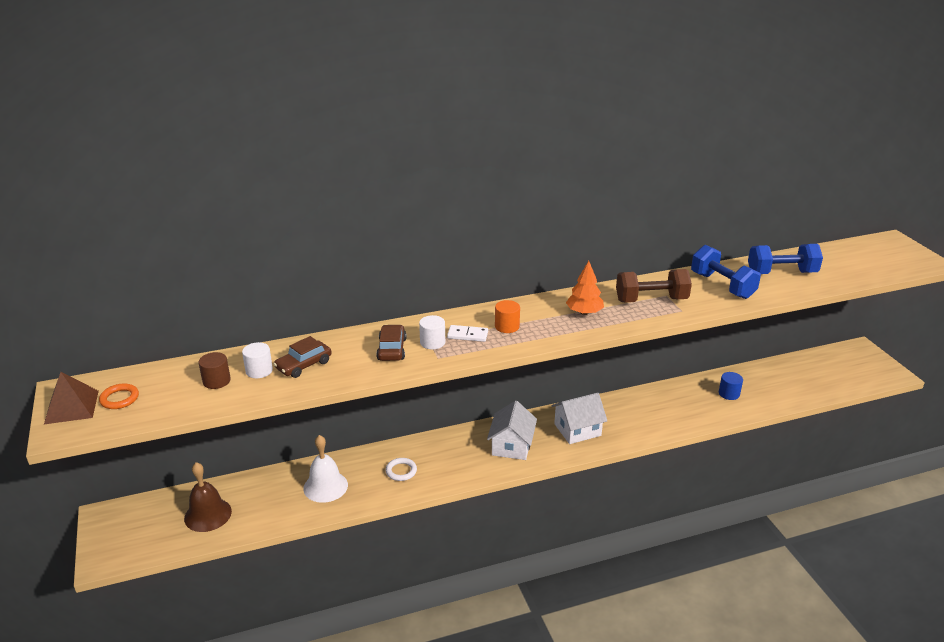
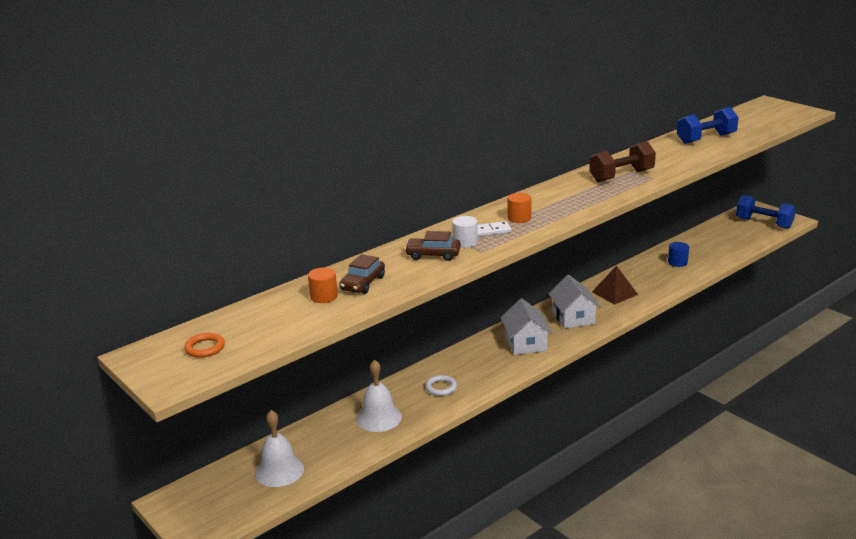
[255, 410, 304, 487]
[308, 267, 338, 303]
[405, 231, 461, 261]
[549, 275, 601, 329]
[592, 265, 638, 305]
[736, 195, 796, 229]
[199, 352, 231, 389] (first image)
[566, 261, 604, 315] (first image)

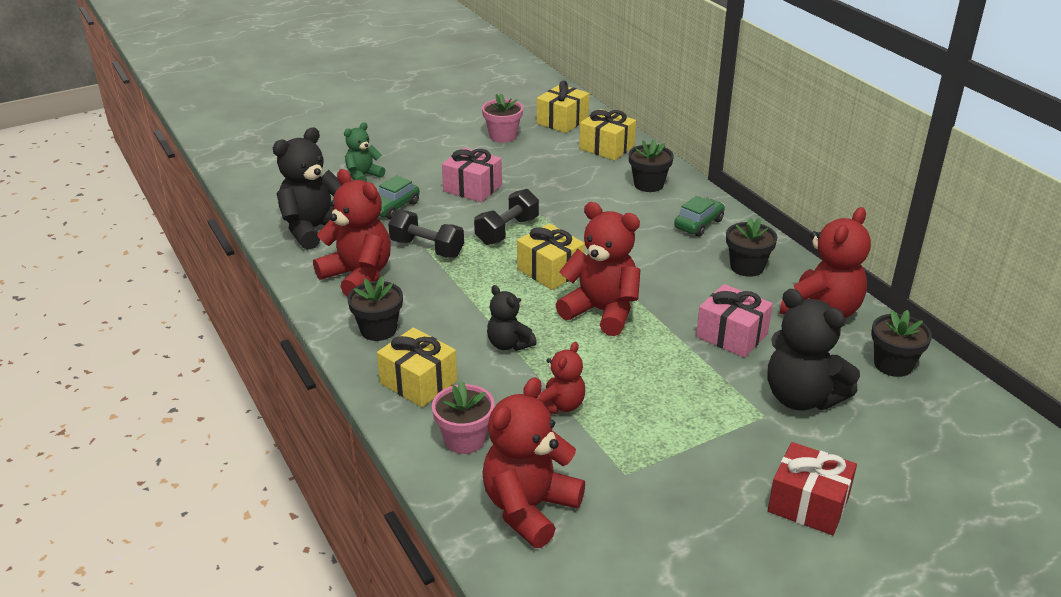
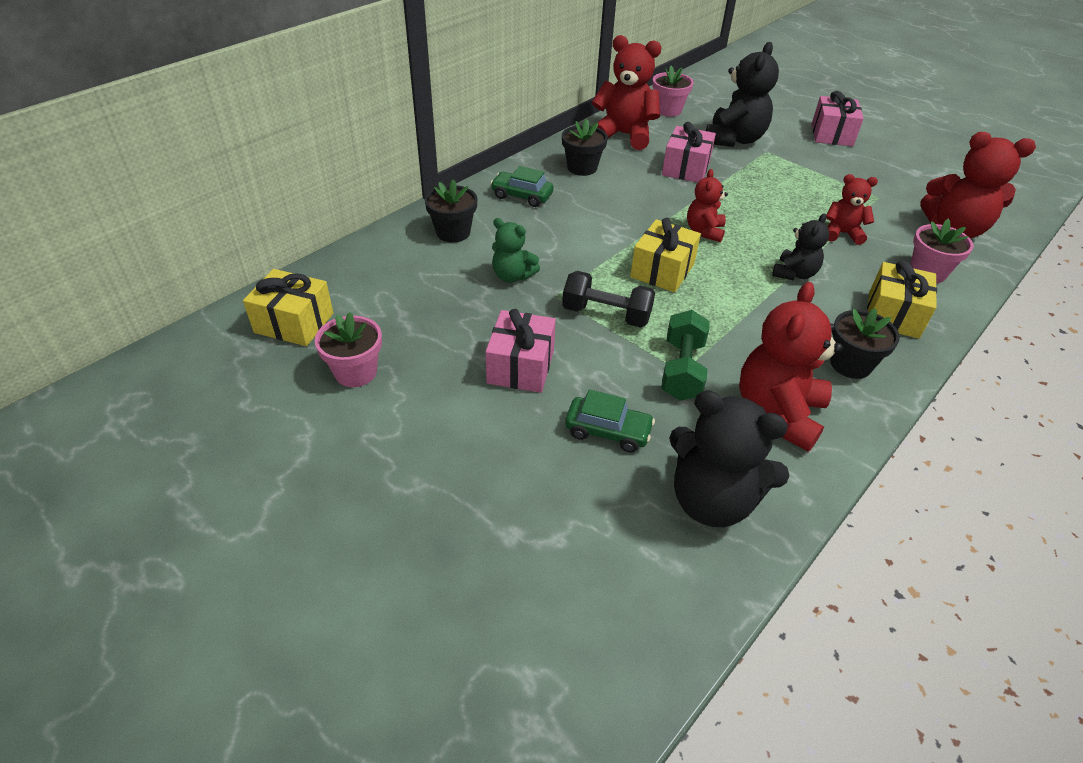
[492, 218, 540, 283]
[652, 65, 694, 117]
[661, 310, 710, 401]
[687, 169, 728, 242]
[812, 91, 864, 146]
[579, 109, 636, 161] (first image)

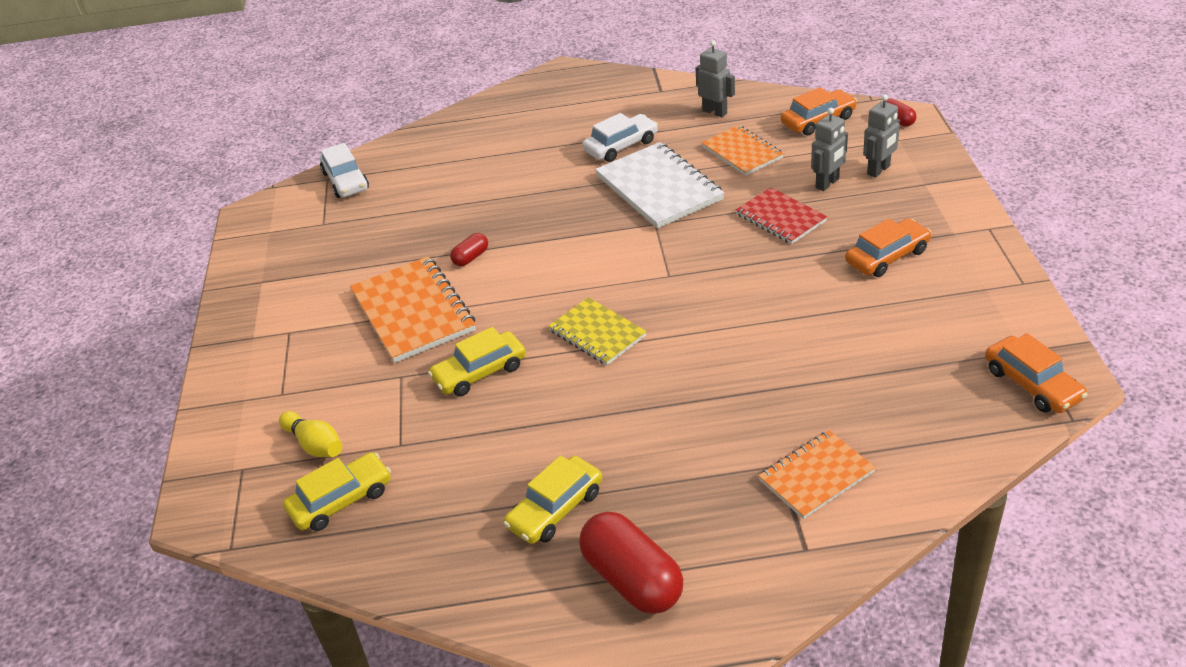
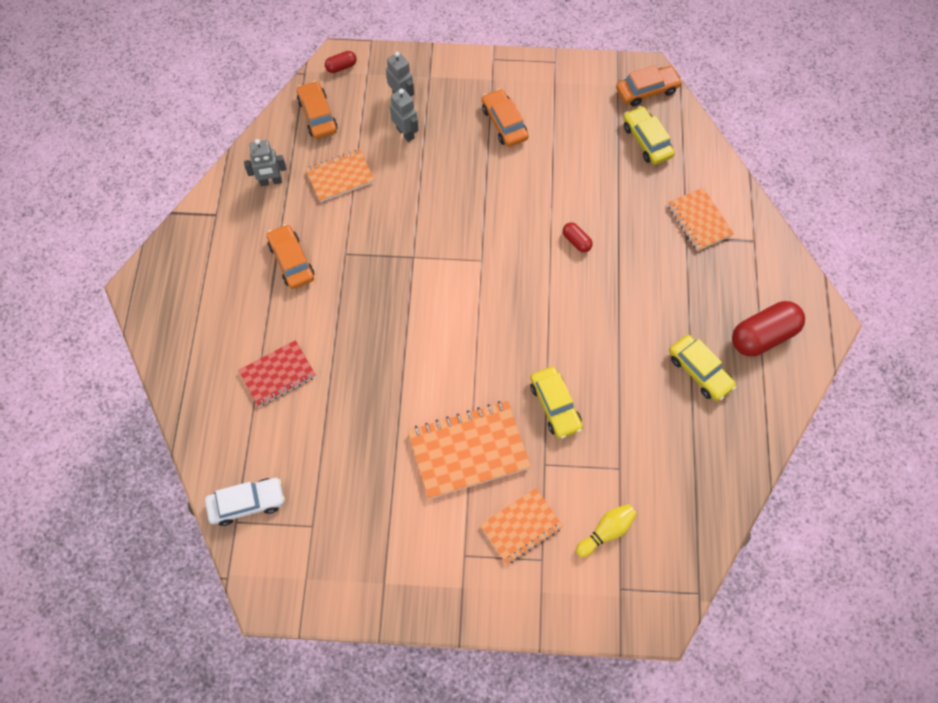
[238, 340, 316, 407]
[244, 139, 286, 186]
[267, 224, 314, 289]
[480, 488, 563, 564]
[563, 223, 593, 252]
[623, 106, 675, 165]
[549, 297, 647, 365] (first image)
[595, 142, 724, 229] (first image)

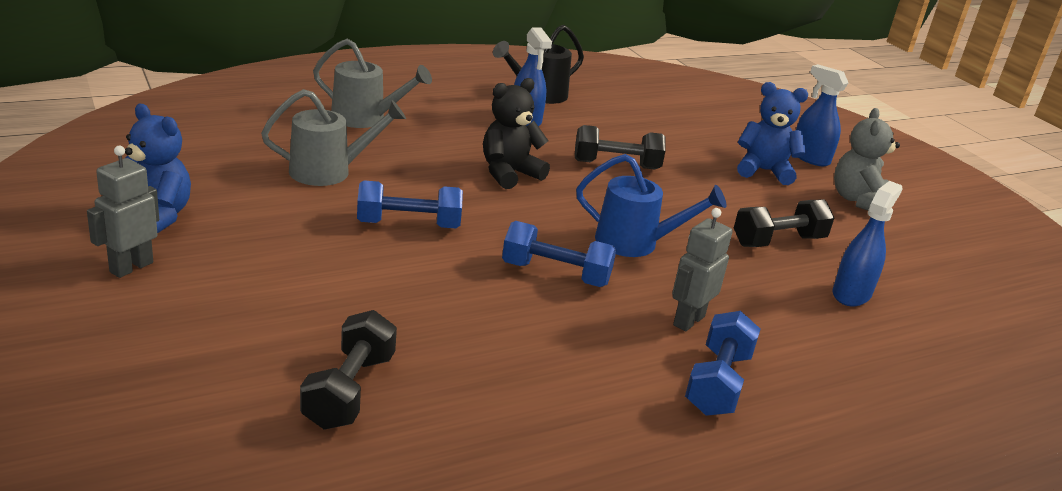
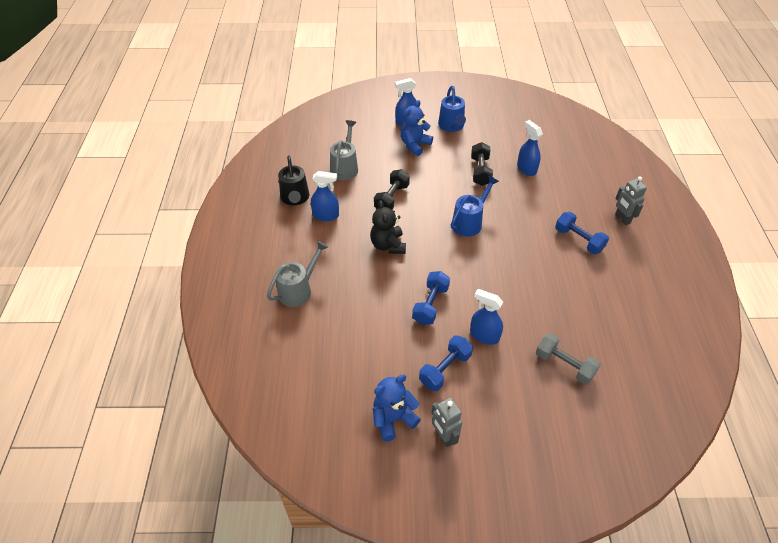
[330, 120, 358, 180]
[419, 335, 473, 391]
[438, 86, 466, 132]
[470, 289, 503, 345]
[536, 333, 601, 385]
[615, 176, 647, 225]

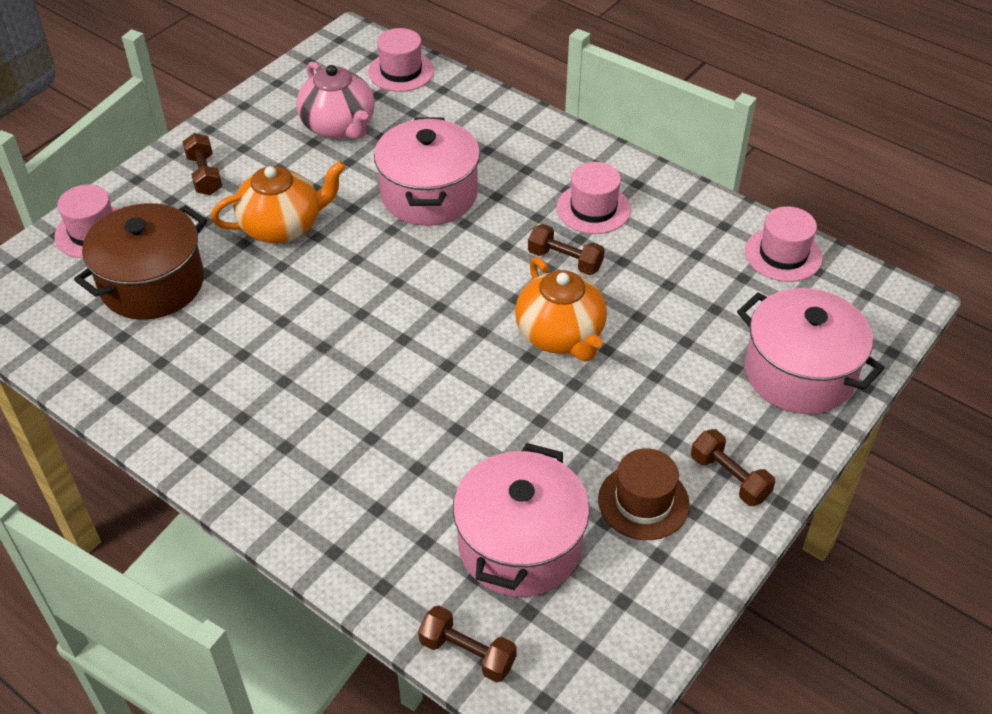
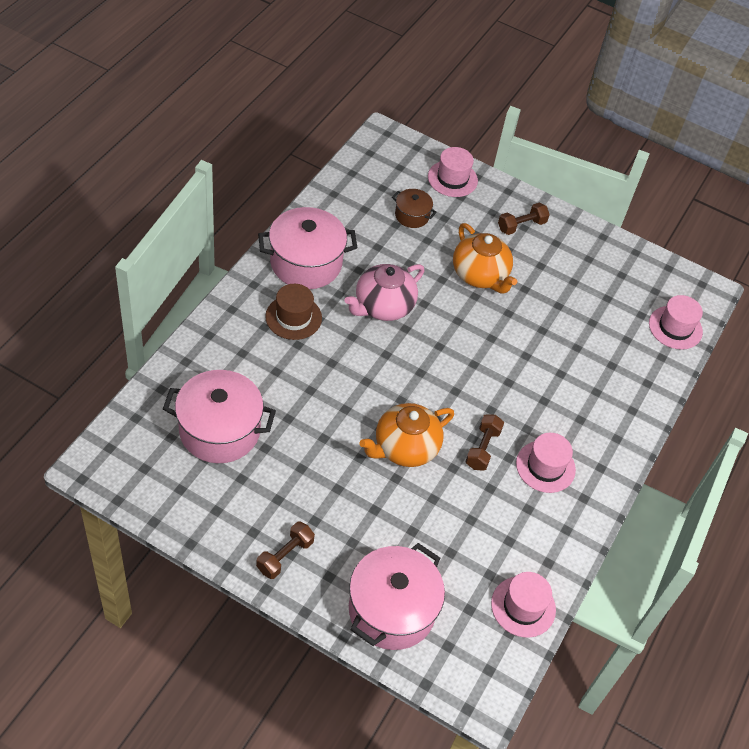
[258, 207, 357, 289]
[265, 284, 322, 340]
[345, 264, 424, 321]
[392, 189, 437, 228]
[418, 605, 517, 682] (first image)

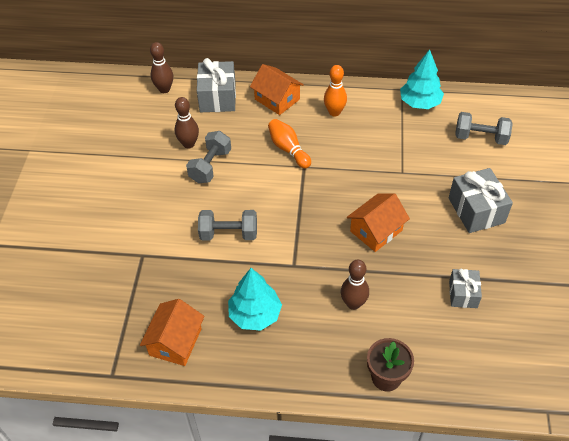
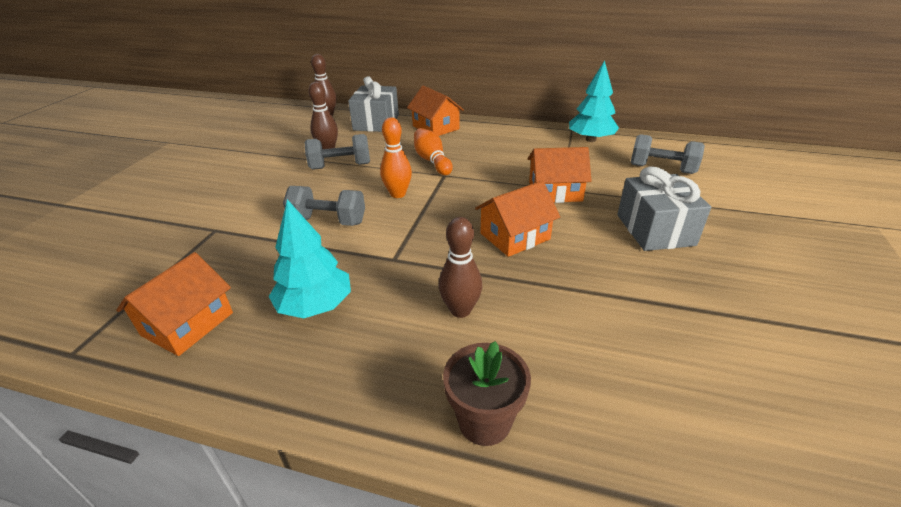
[304, 134, 370, 170]
[380, 117, 412, 198]
[528, 147, 592, 203]
[449, 269, 482, 308] (first image)

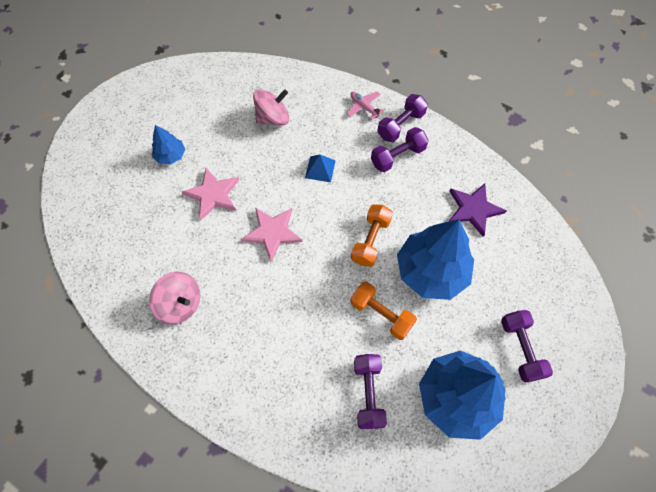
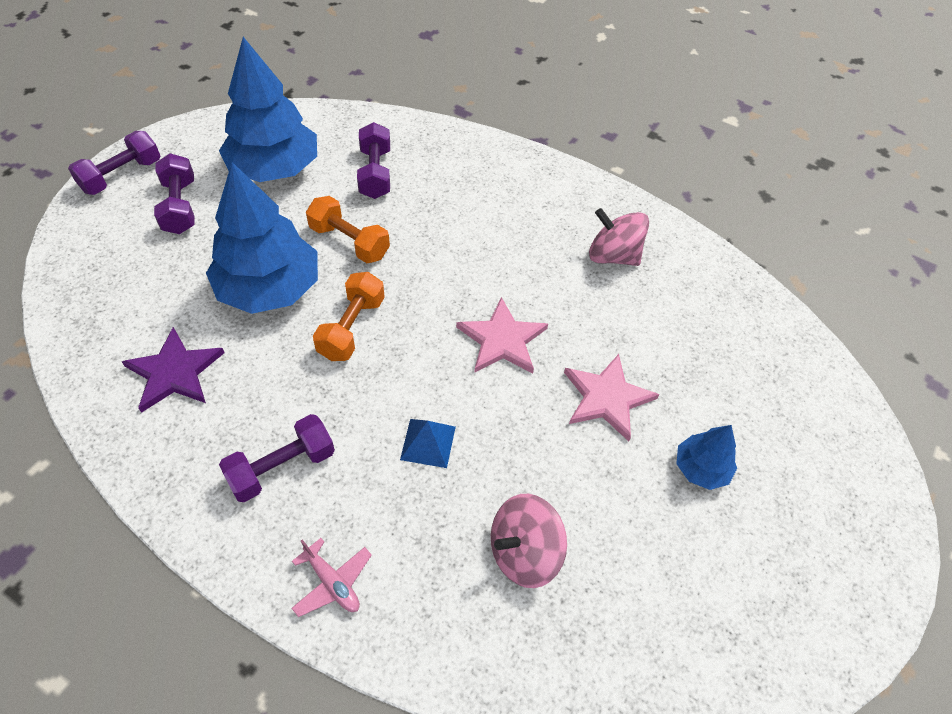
[68, 131, 160, 195]

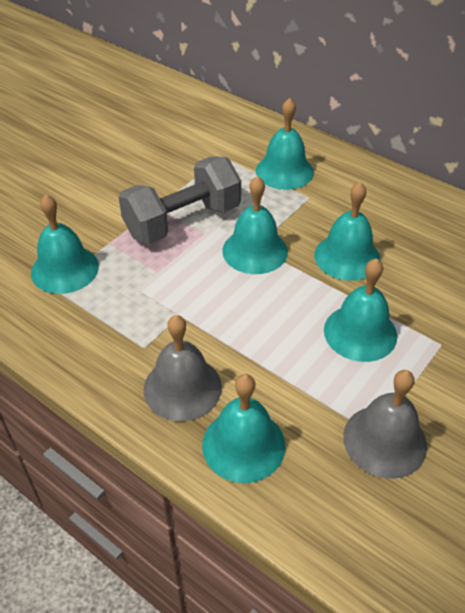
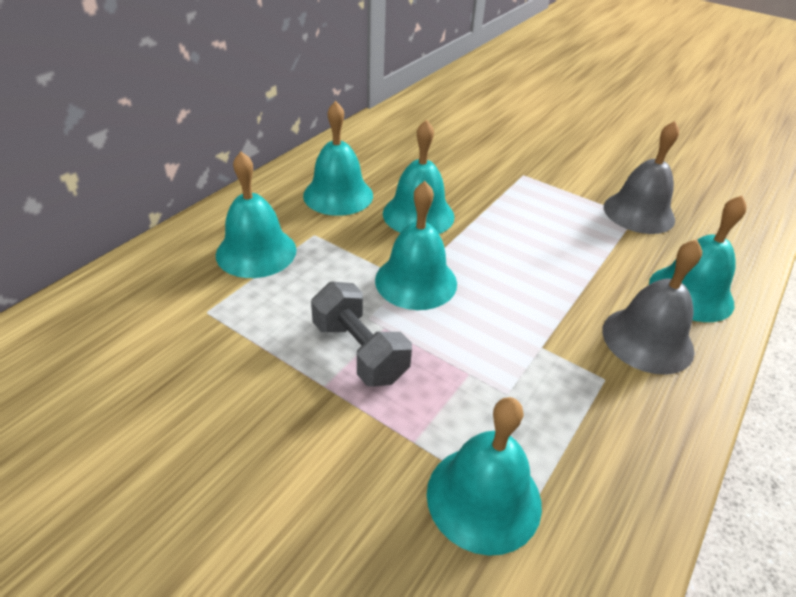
[303, 101, 373, 216]
[311, 282, 412, 387]

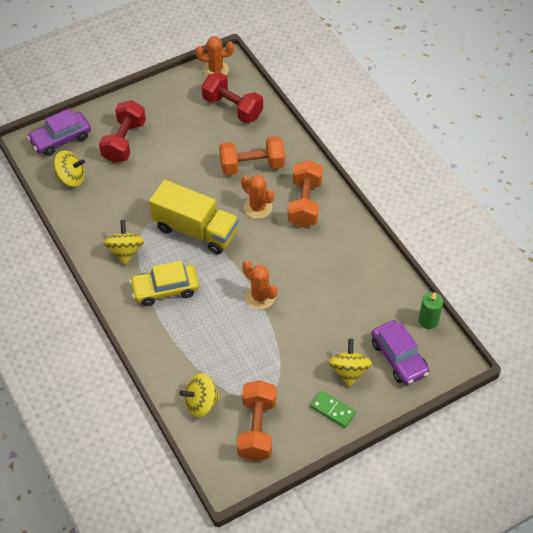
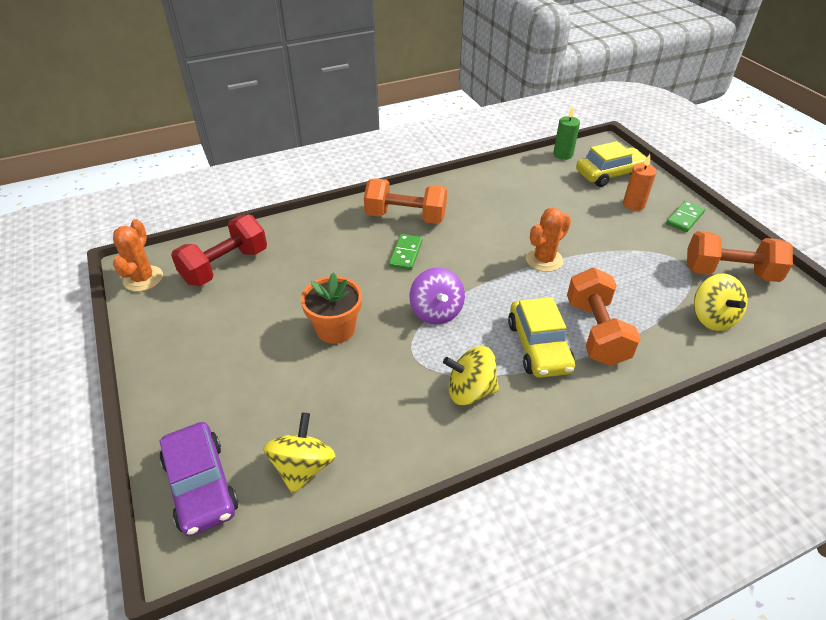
[301, 272, 362, 344]
[389, 234, 423, 270]
[409, 268, 465, 324]
[567, 268, 641, 366]
[576, 141, 647, 187]
[623, 154, 657, 211]
[99, 100, 146, 163] (first image)

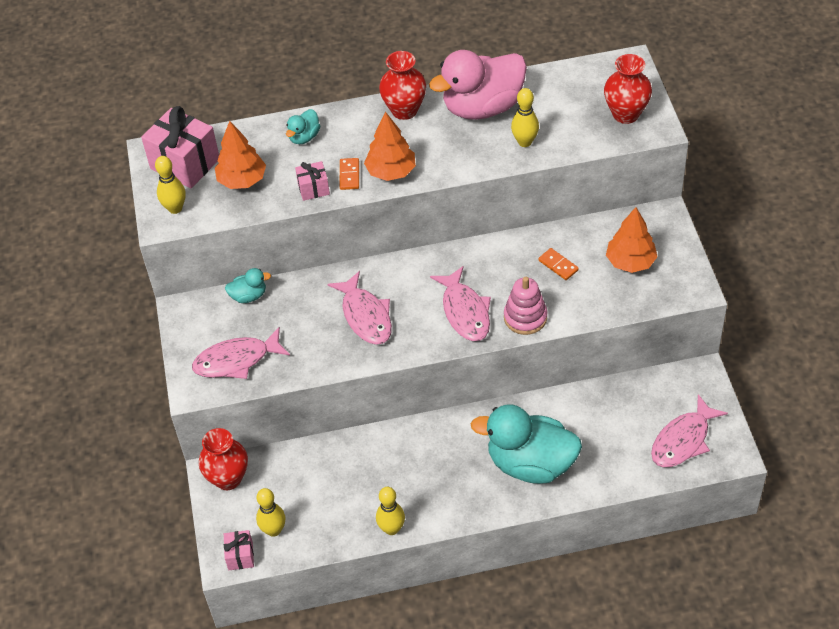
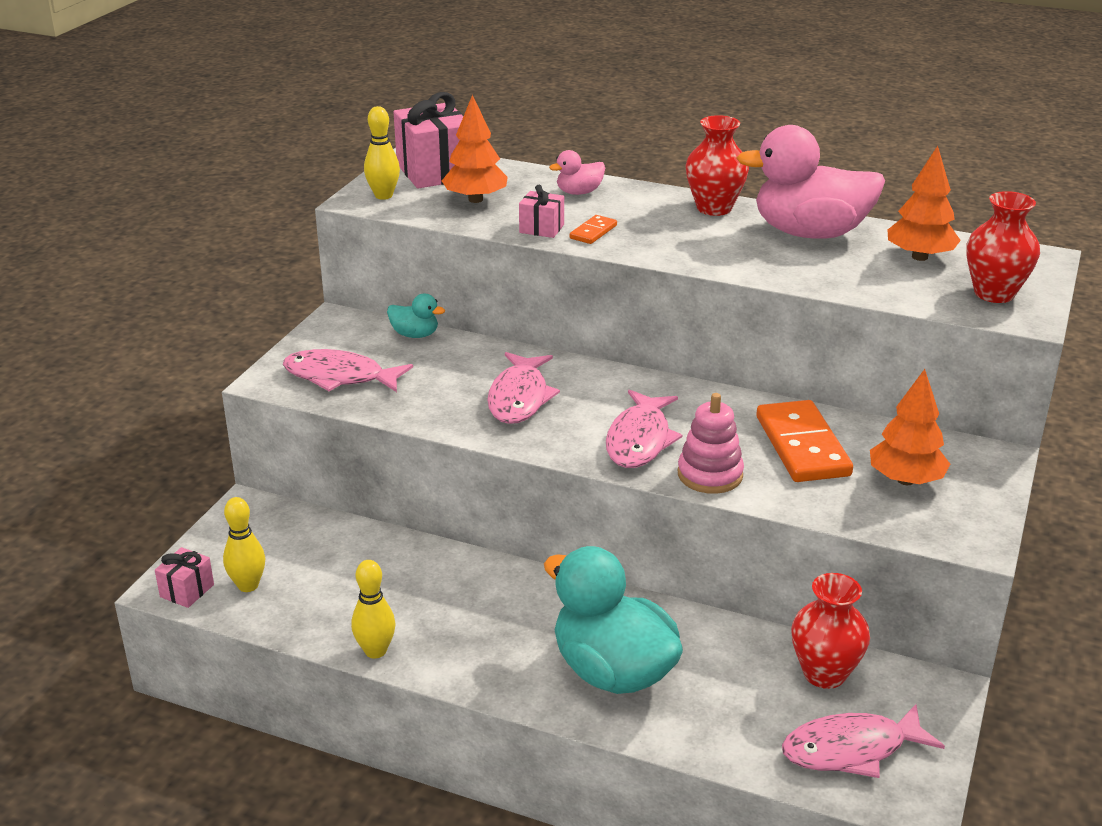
[549, 150, 605, 195]
[756, 400, 853, 482]
[791, 573, 870, 689]
[888, 146, 961, 261]
[511, 88, 539, 147] (first image)

